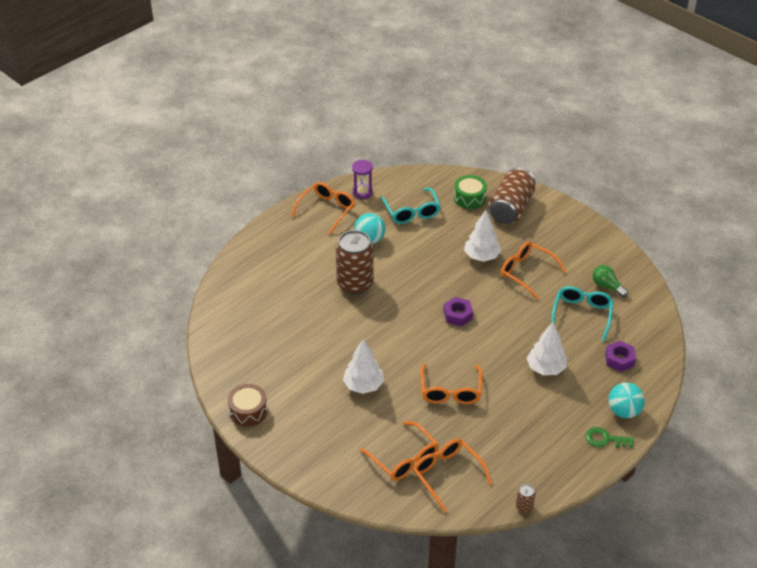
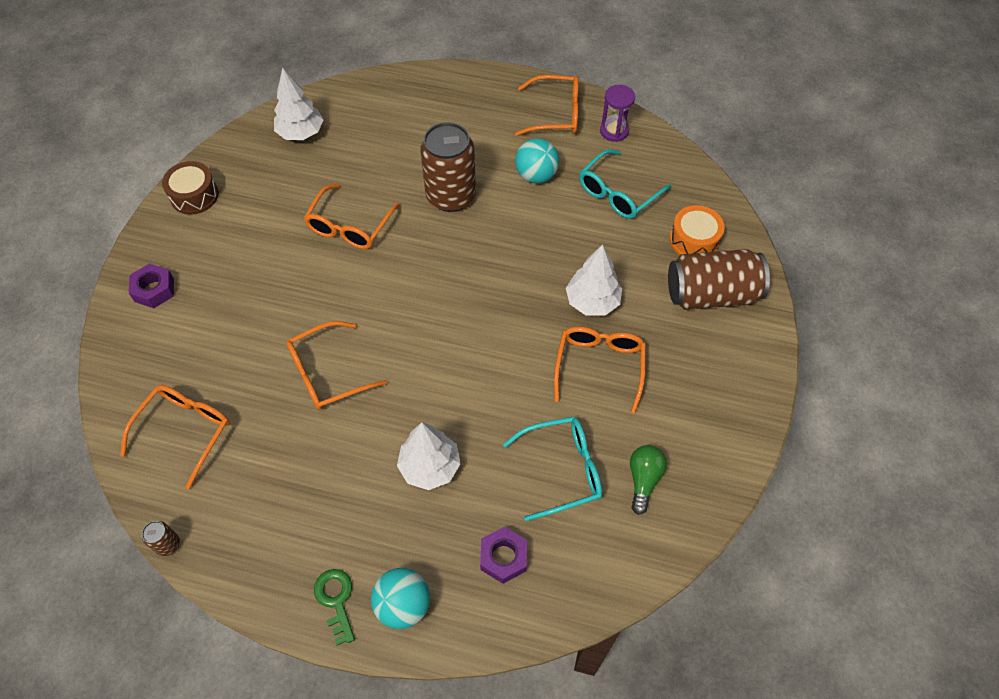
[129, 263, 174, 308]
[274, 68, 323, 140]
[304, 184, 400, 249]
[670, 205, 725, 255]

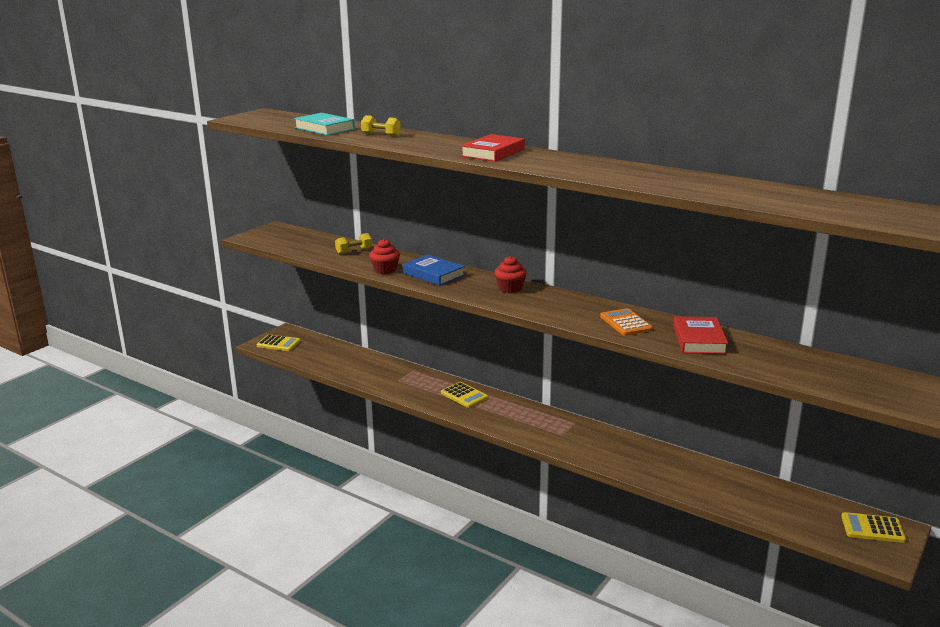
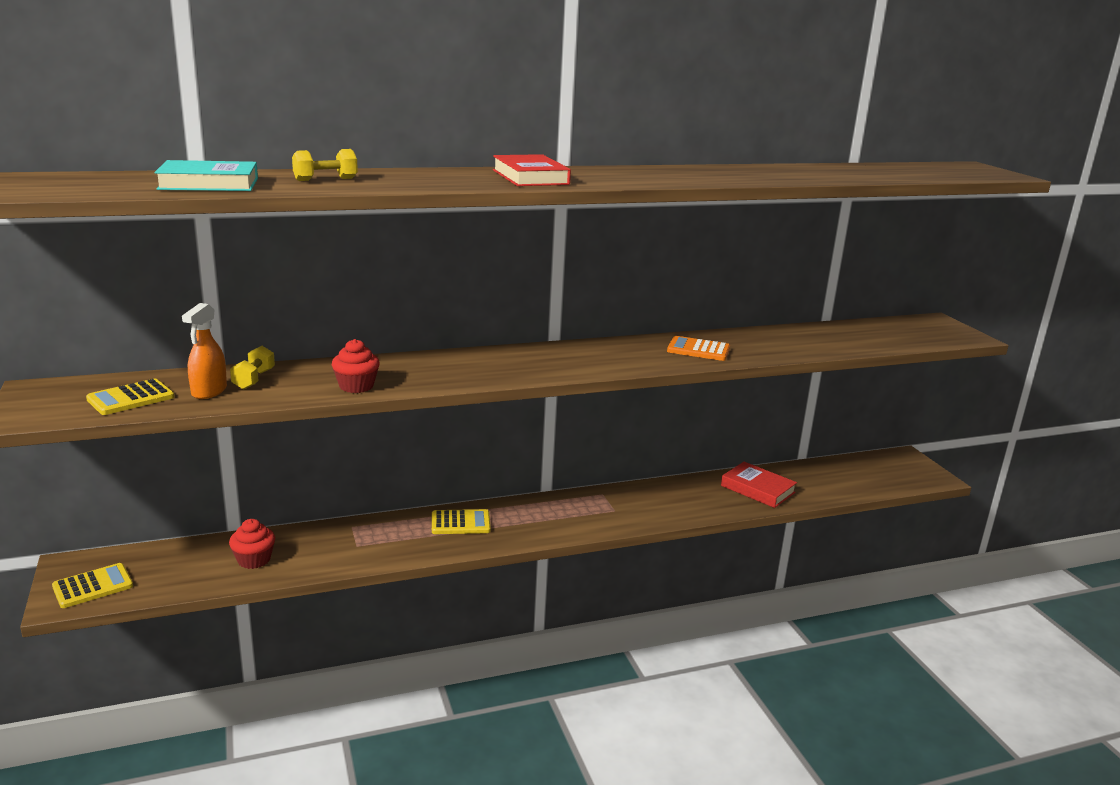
[86, 379, 174, 415]
[182, 303, 227, 399]
[229, 519, 275, 569]
[721, 462, 797, 508]
[403, 255, 465, 286] (first image)

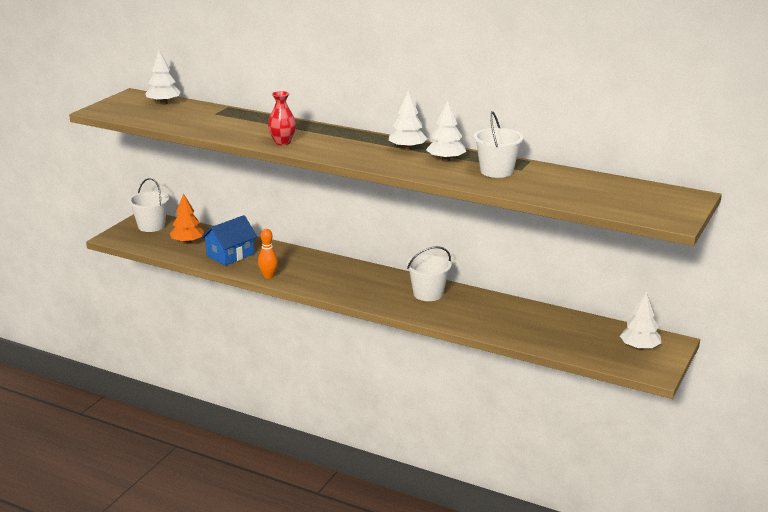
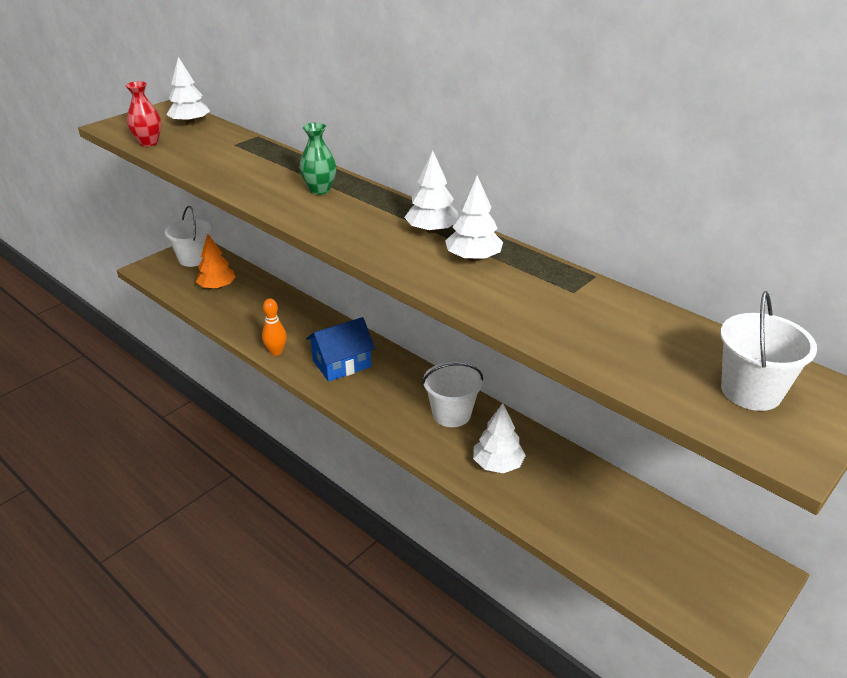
[125, 81, 161, 147]
[299, 123, 336, 195]
[306, 317, 375, 382]
[473, 403, 526, 473]
[720, 291, 817, 411]

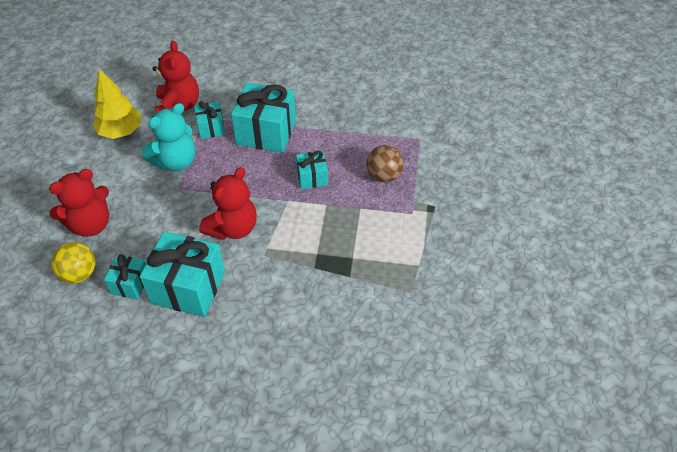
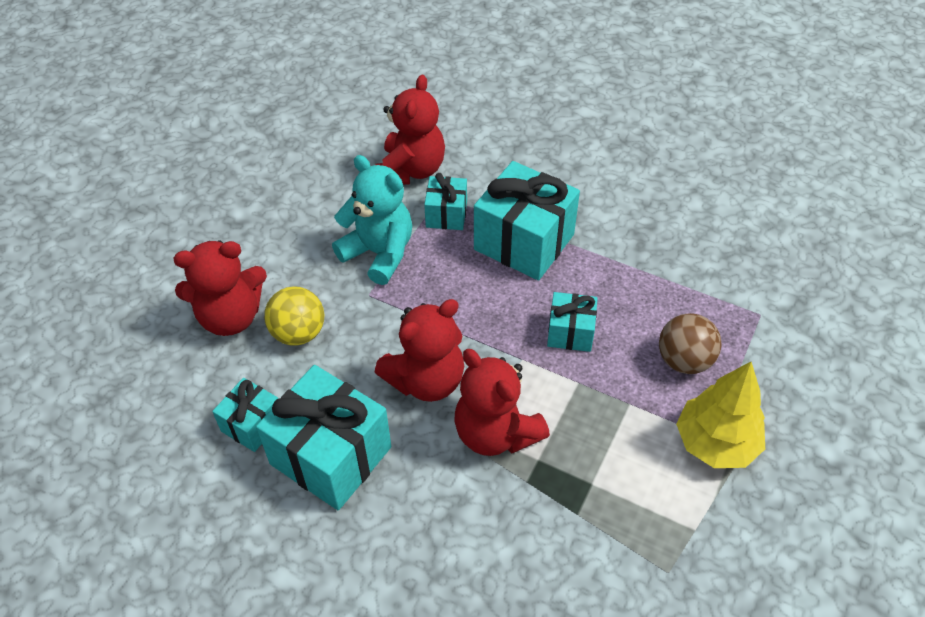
[264, 286, 324, 346]
[332, 155, 412, 285]
[454, 349, 550, 456]
[676, 362, 765, 468]

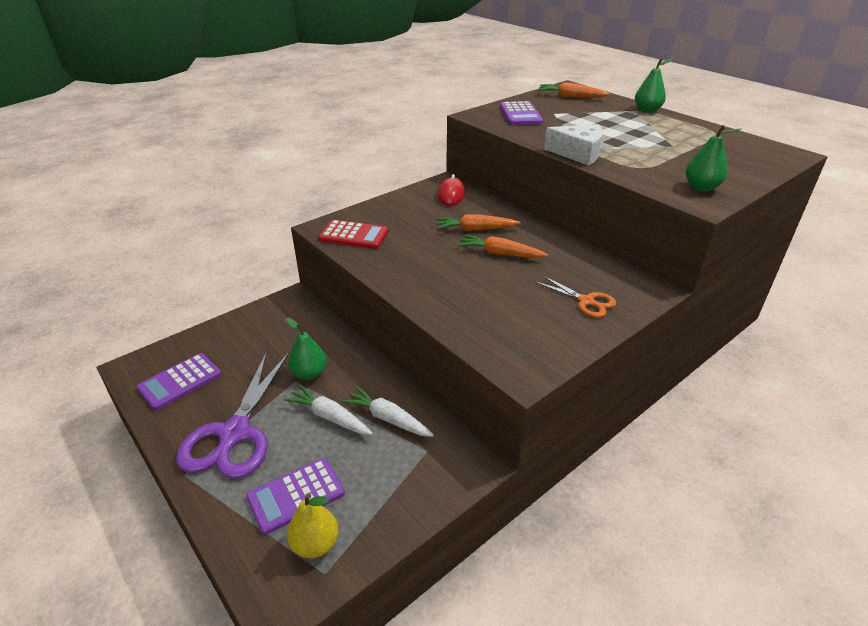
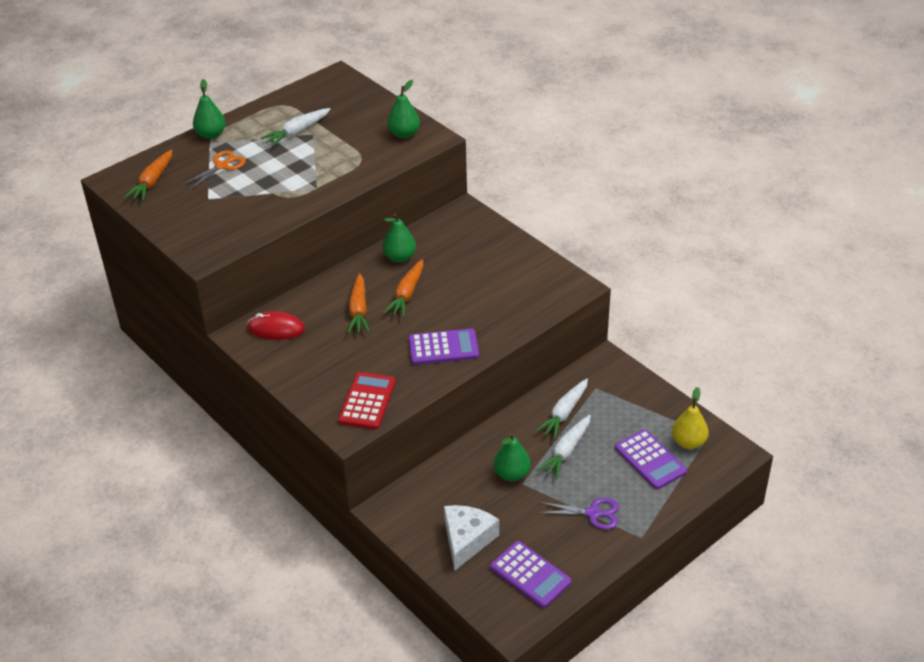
[181, 150, 246, 191]
[261, 108, 330, 147]
[383, 213, 416, 262]
[409, 329, 479, 365]
[444, 505, 499, 570]
[538, 498, 619, 530]

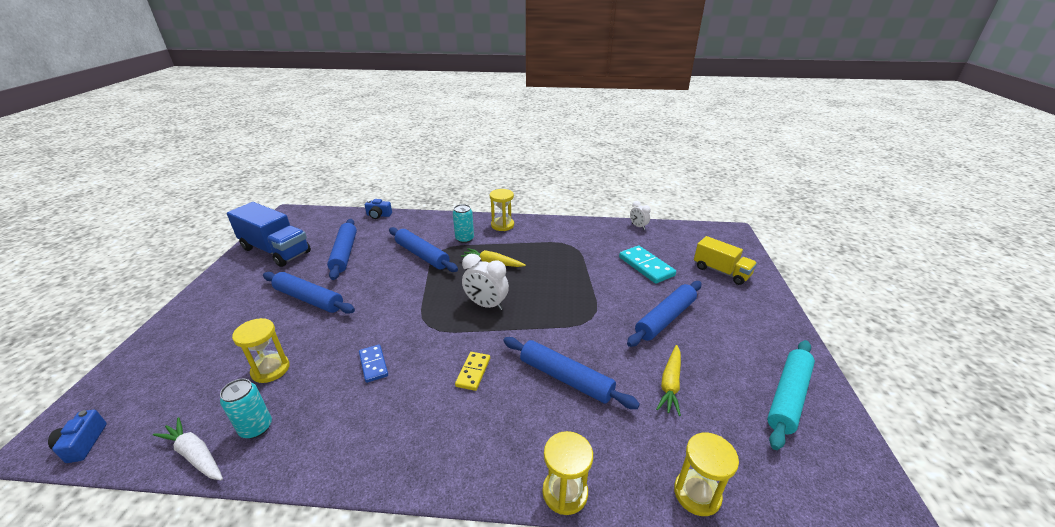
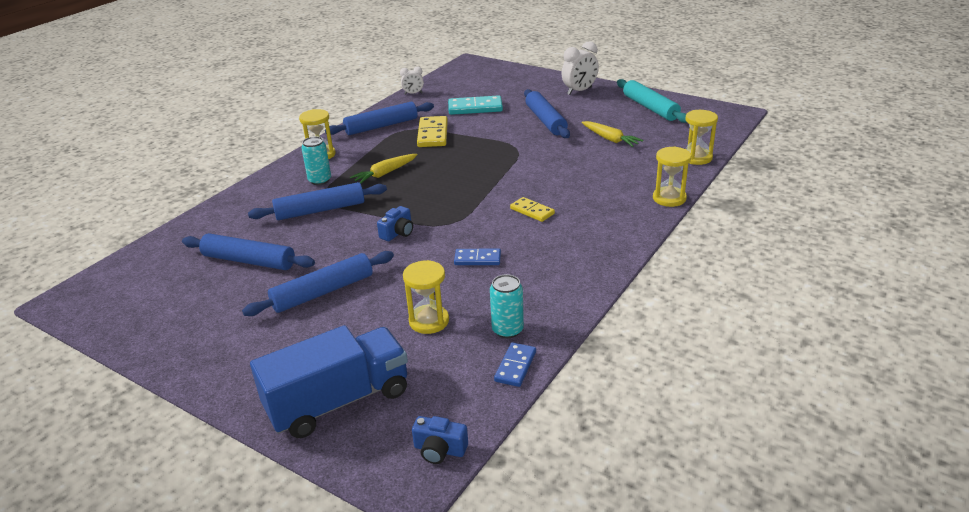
[250, 325, 408, 438]
[325, 102, 434, 135]
[377, 206, 413, 241]
[417, 116, 448, 147]
[494, 342, 536, 387]
[561, 41, 599, 95]
[694, 236, 757, 285] (first image)

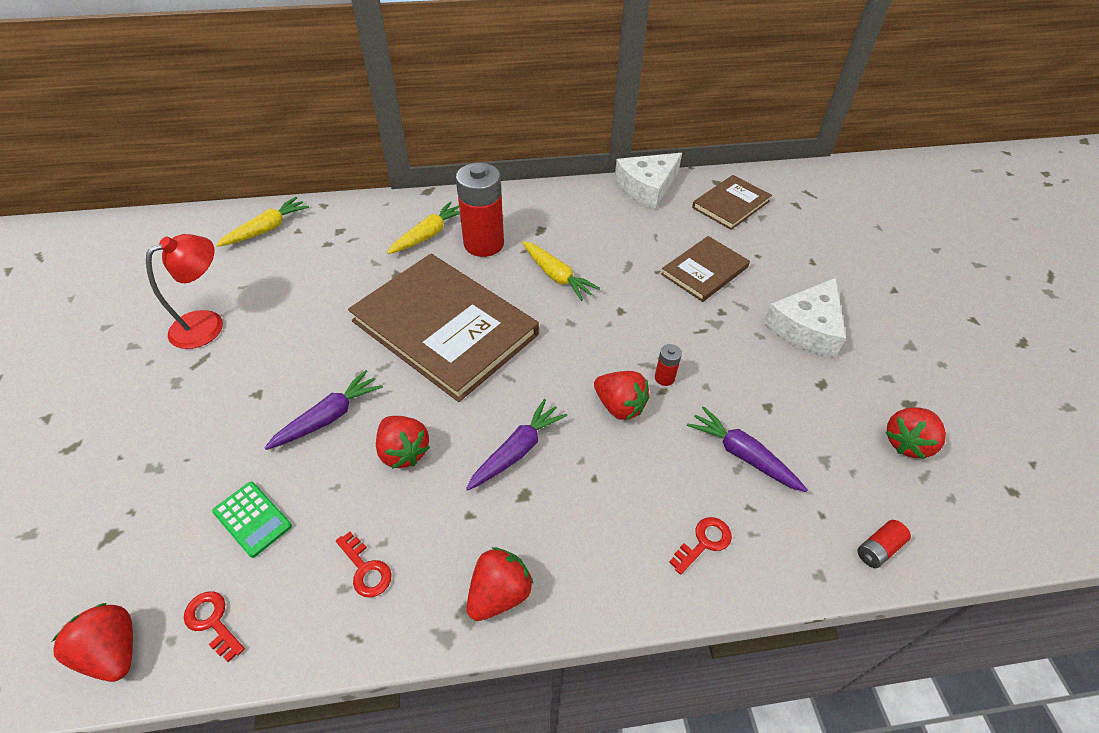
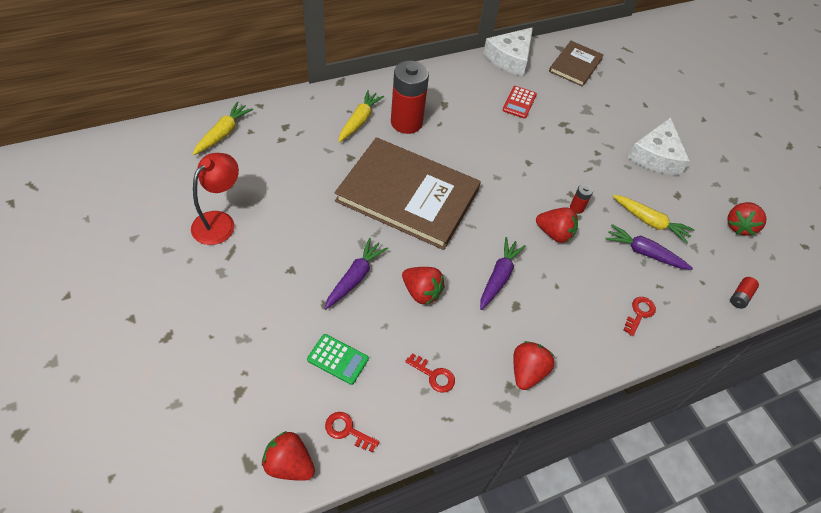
[503, 86, 537, 119]
[613, 195, 695, 243]
[661, 236, 750, 302] (first image)

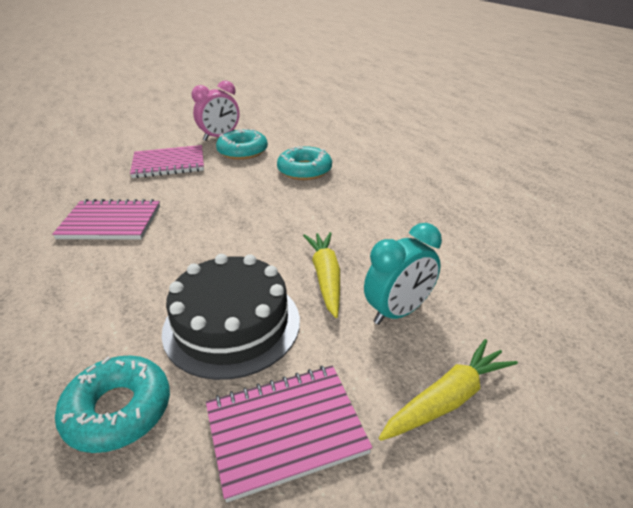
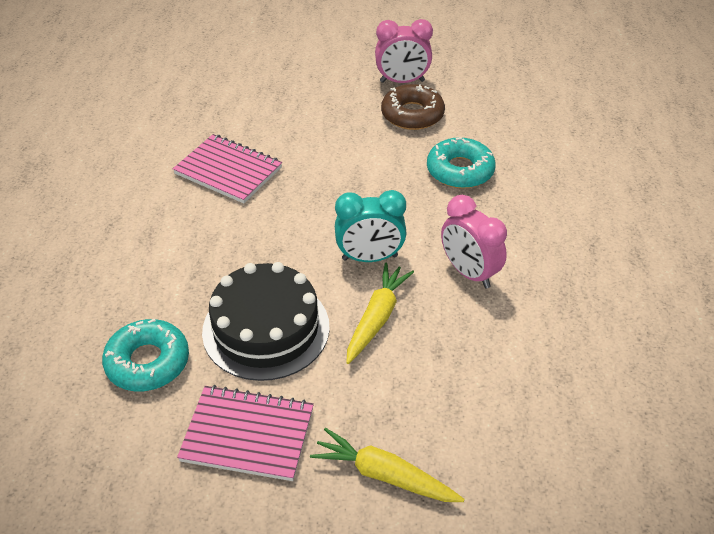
[310, 428, 465, 502]
[335, 190, 407, 262]
[381, 84, 445, 130]
[441, 195, 507, 288]
[130, 145, 204, 178] (first image)

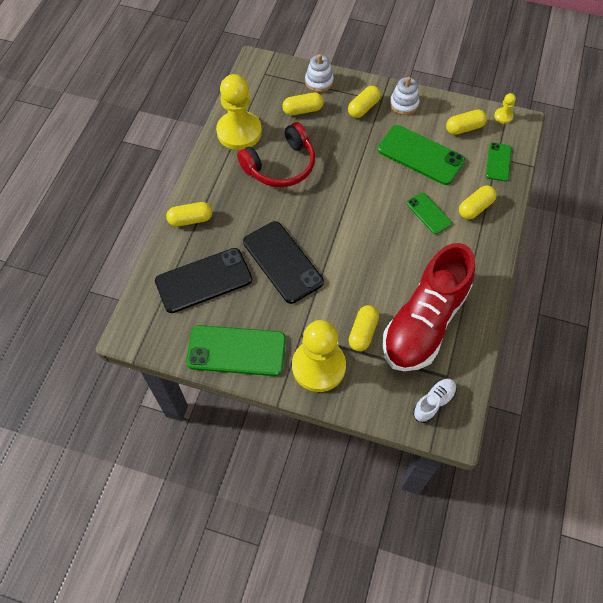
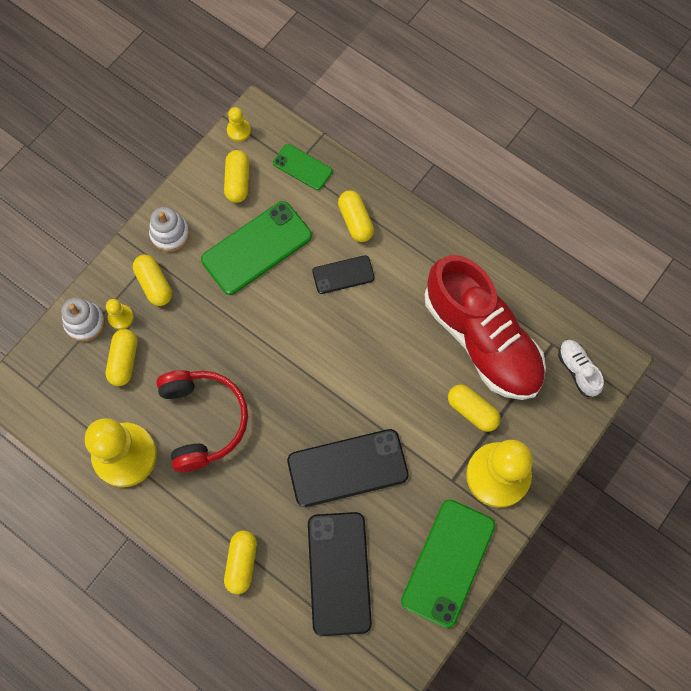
[106, 299, 134, 330]
[312, 255, 375, 294]

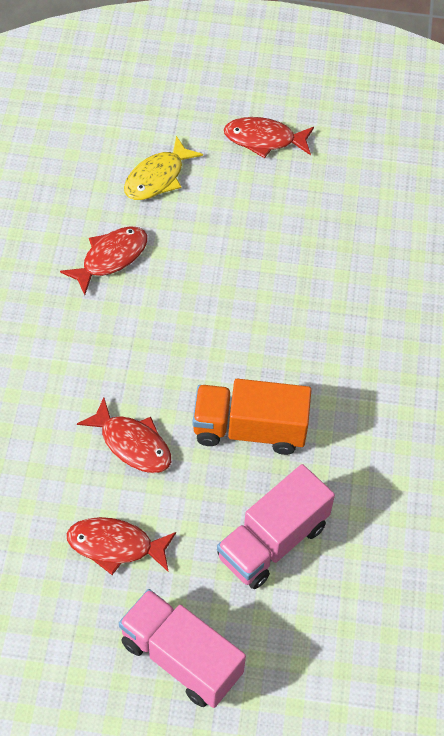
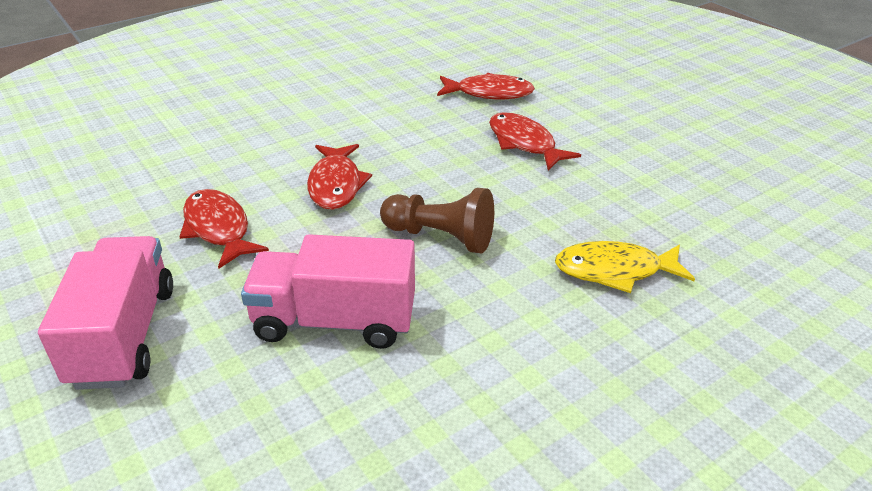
[380, 188, 494, 253]
[489, 112, 581, 170]
[555, 241, 695, 293]

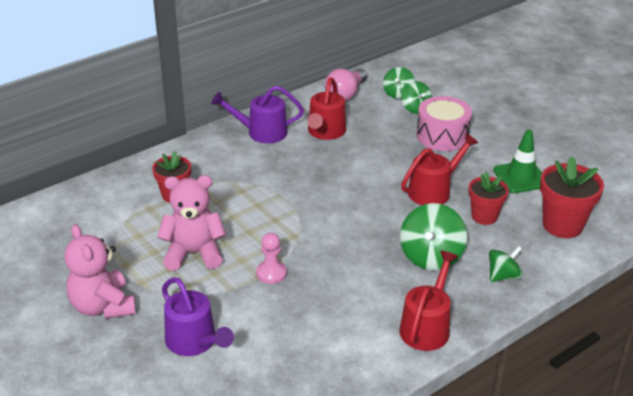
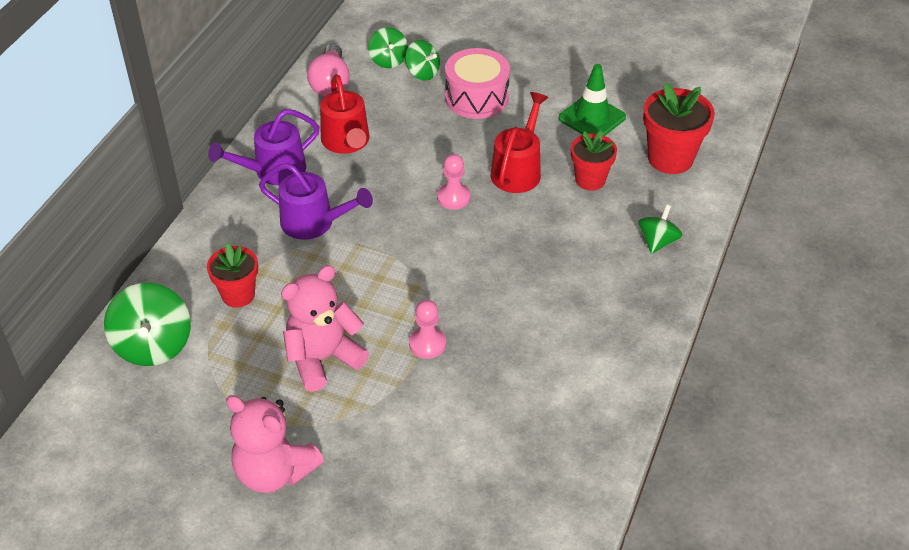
[104, 283, 191, 366]
[259, 163, 373, 240]
[437, 154, 471, 210]
[400, 251, 458, 351] (first image)

